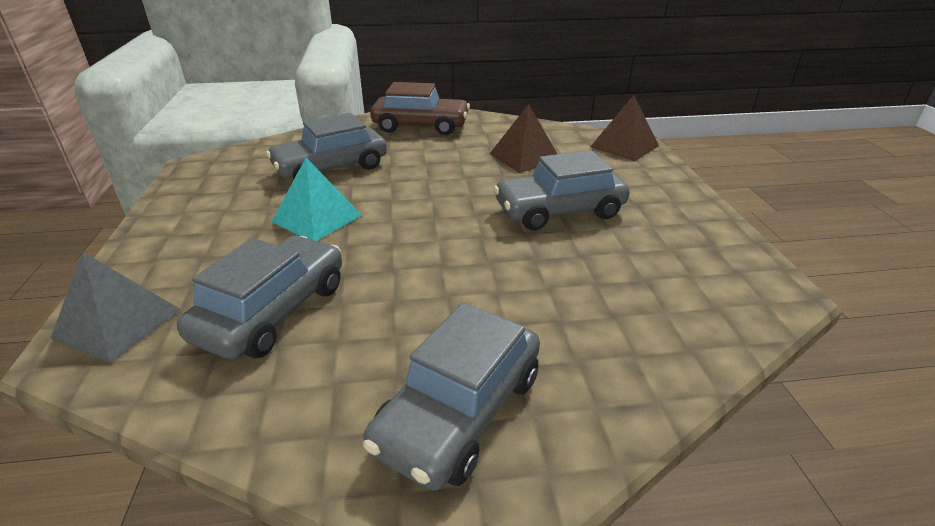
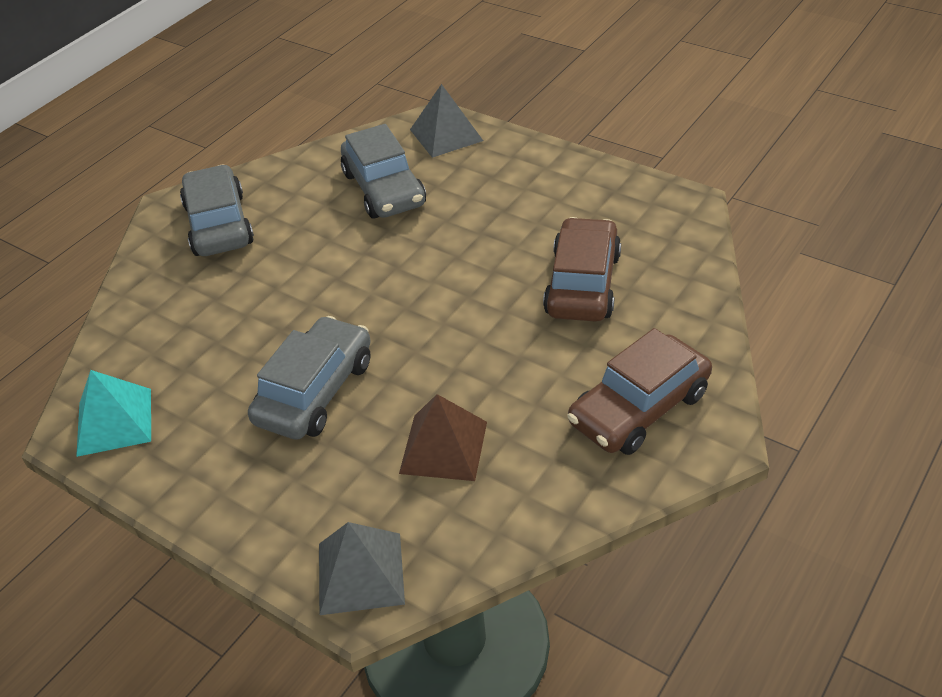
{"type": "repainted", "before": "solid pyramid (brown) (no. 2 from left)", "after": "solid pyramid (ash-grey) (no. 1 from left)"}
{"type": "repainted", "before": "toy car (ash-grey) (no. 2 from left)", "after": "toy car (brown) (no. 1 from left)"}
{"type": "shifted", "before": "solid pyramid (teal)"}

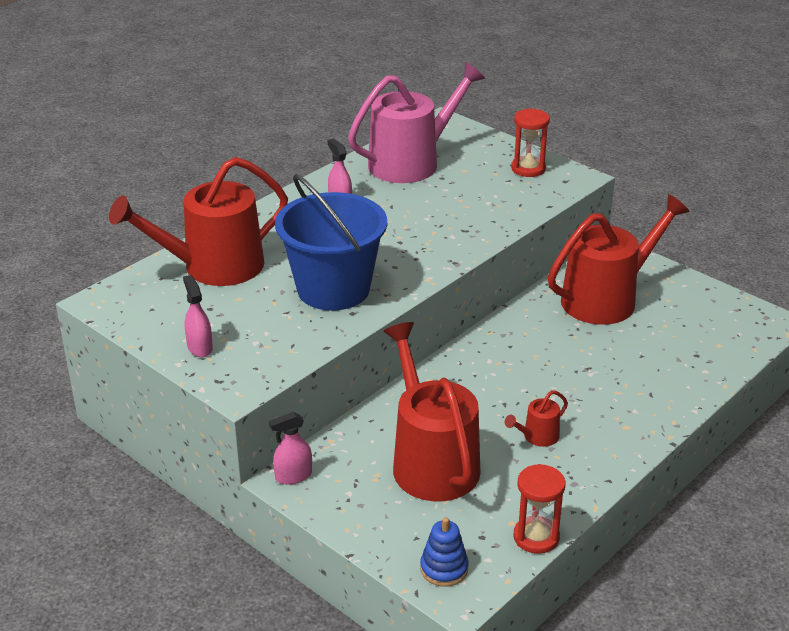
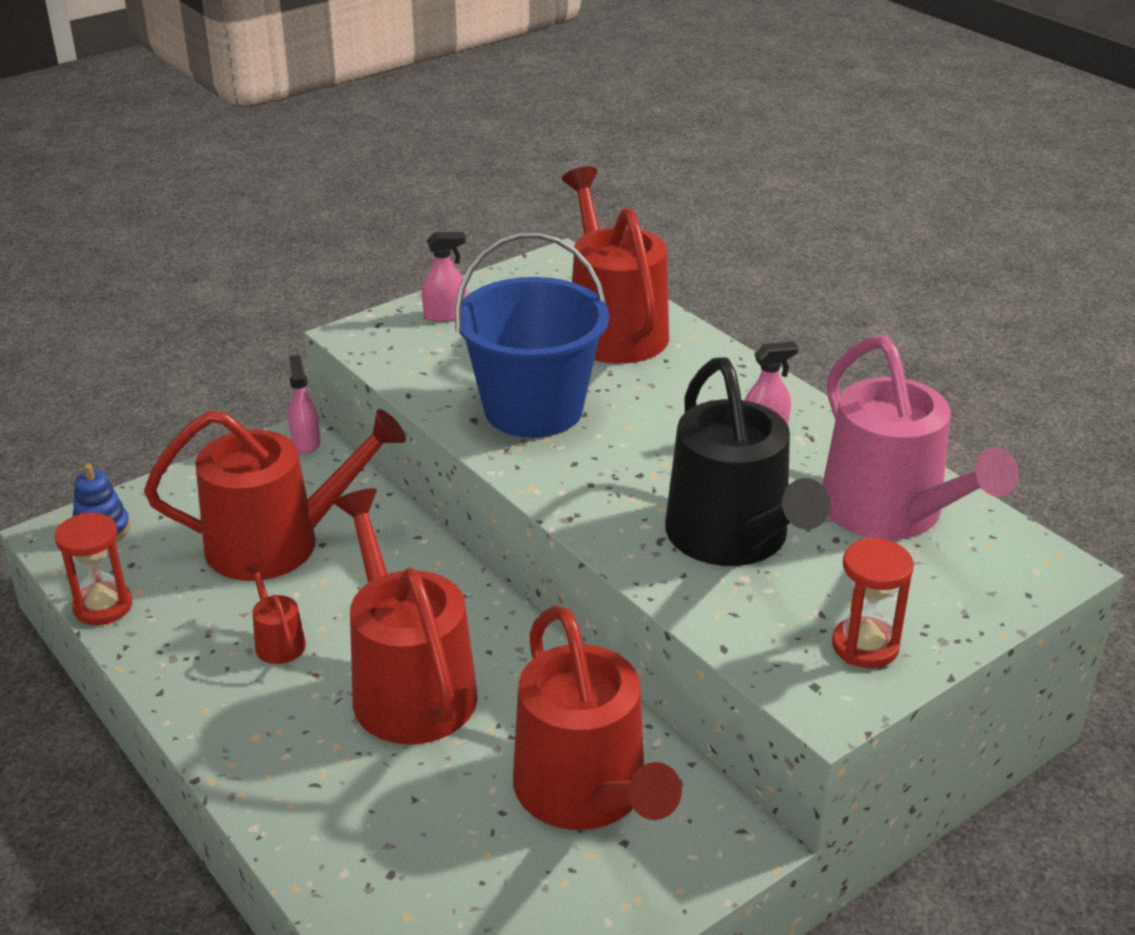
{"type": "new", "after": "watering can (black)"}
{"type": "new", "after": "watering can (crimson) (no. 3 from left)"}

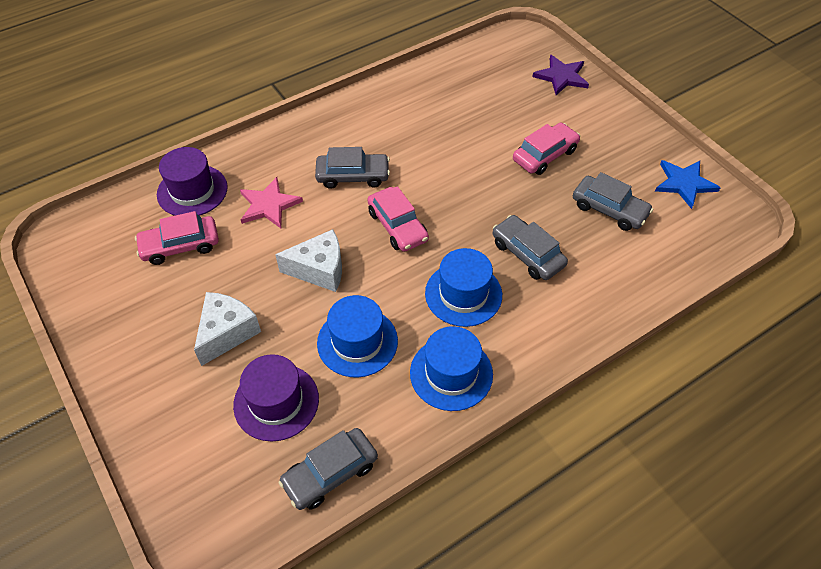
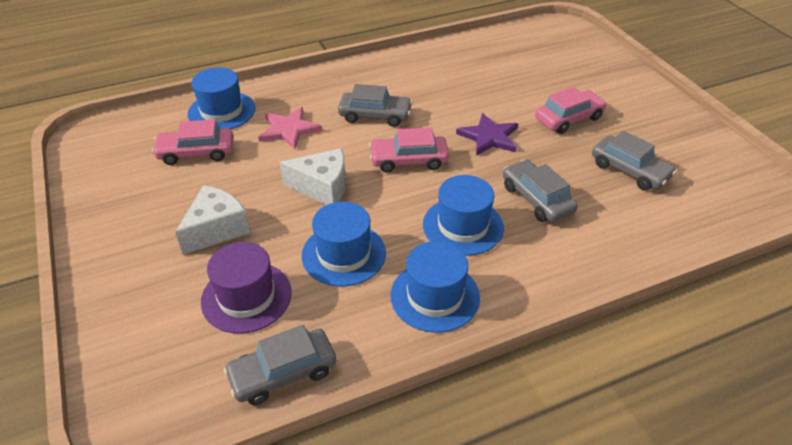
{"type": "shifted", "before": "star (violet)"}
{"type": "repainted", "before": "hat (violet) (no. 1 from left)", "after": "hat (royal blue) (no. 1 from left)"}
{"type": "gone", "before": "star (royal blue)"}
{"type": "rotated", "before": "toy car (rosy) (no. 2 from left)", "turn": 105}

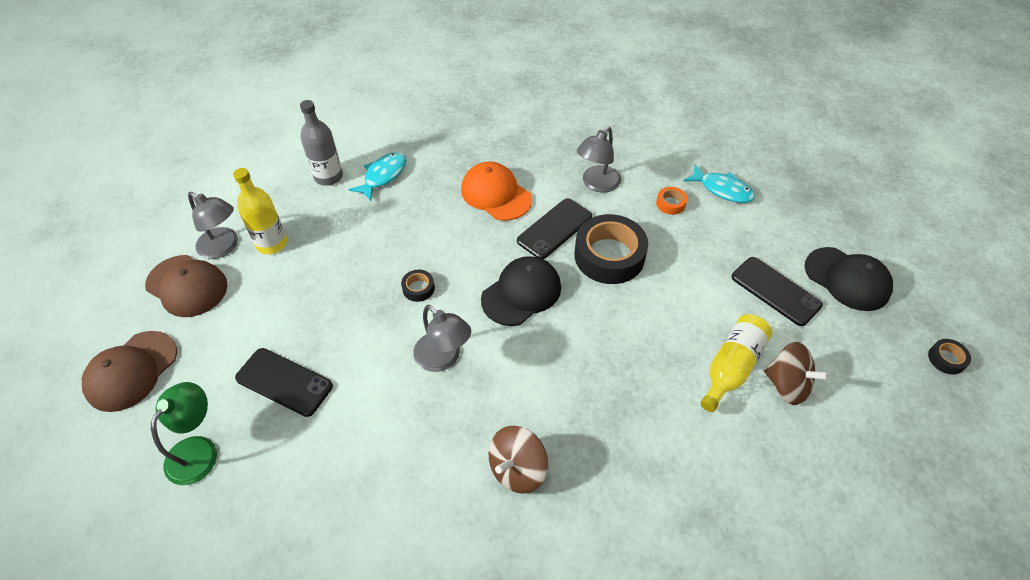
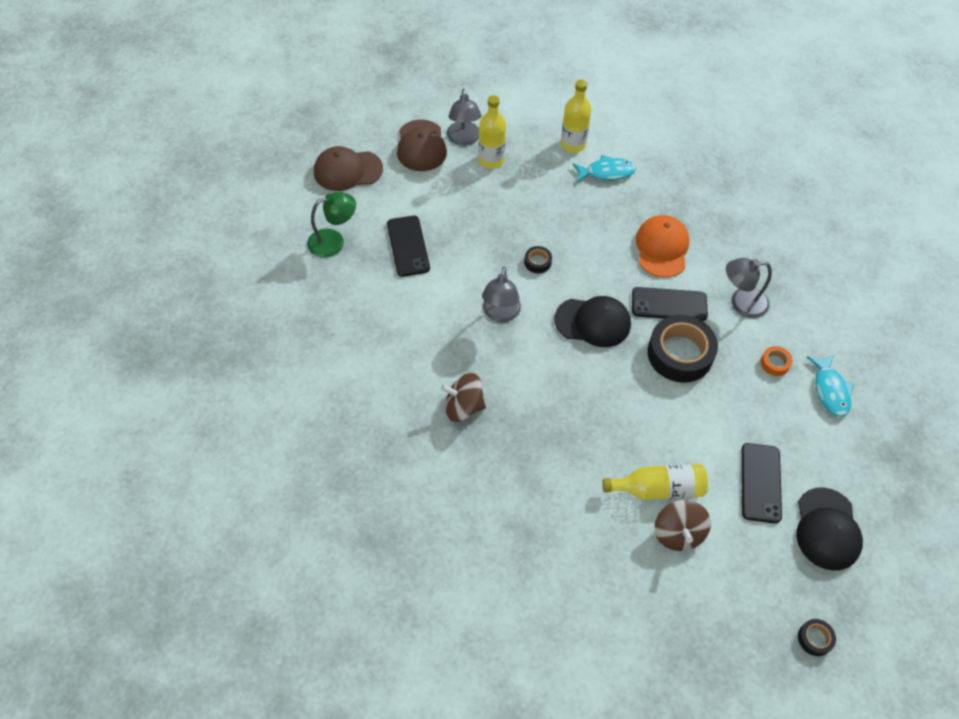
{"type": "repainted", "before": "bottle (ash-grey)", "after": "bottle (bright yellow) (no. 2 from left)"}

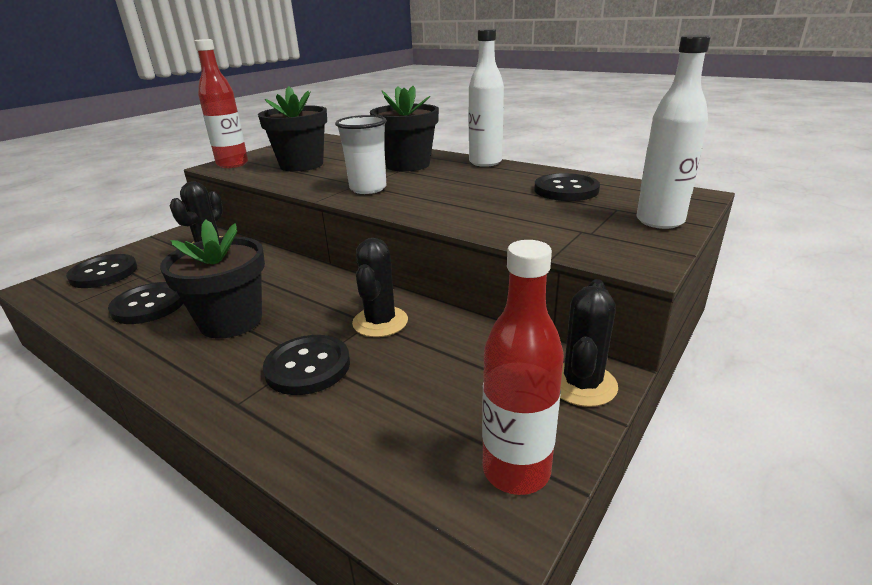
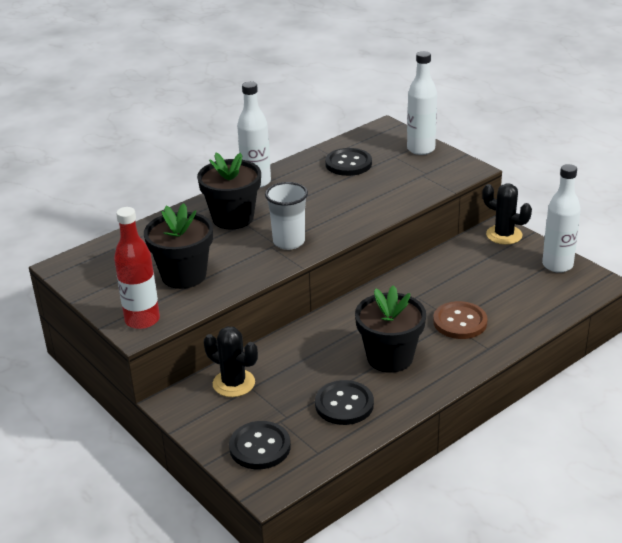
{"type": "gone", "before": "cactus (black) (no. 2 from left)"}
{"type": "repainted", "before": "bottle (crimson) (no. 2 from left)", "after": "bottle (pure white) (no. 3 from left)"}
{"type": "repainted", "before": "button (black) (no. 3 from left)", "after": "button (brown)"}

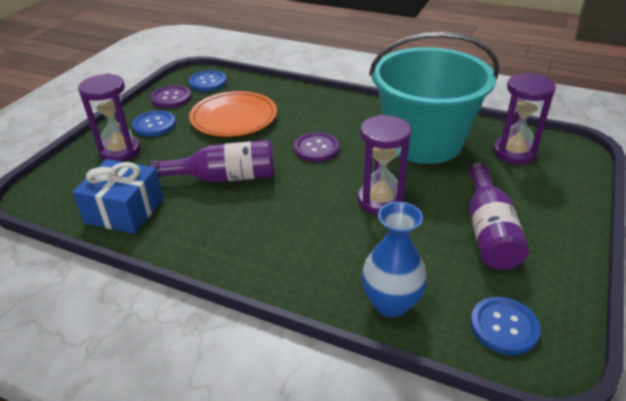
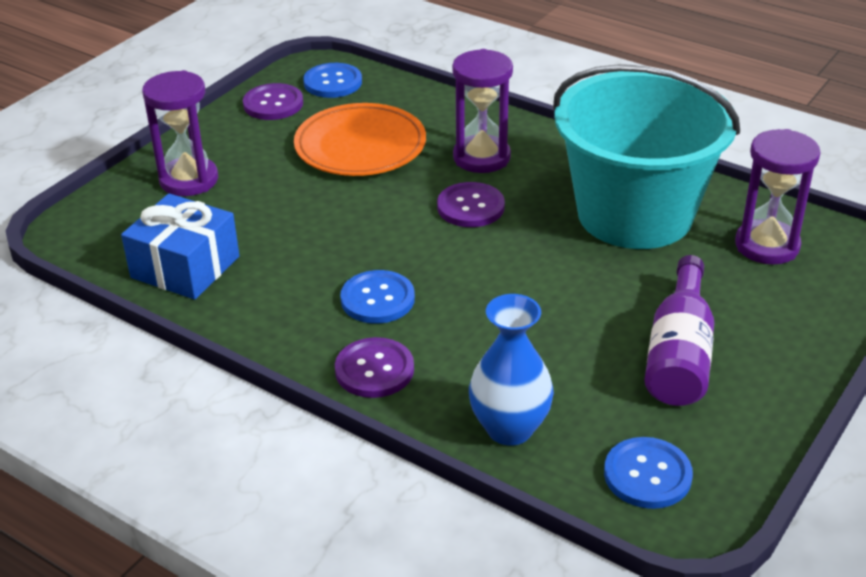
{"type": "shifted", "before": "button (royal blue) (no. 1 from left in the first image)", "after": "button (royal blue) (no. 2 from left)"}
{"type": "shifted", "before": "sand timer (violet) (no. 2 from left)"}
{"type": "gone", "before": "bottle (violet) (no. 1 from left)"}
{"type": "new", "after": "button (violet) (no. 2 from left)"}

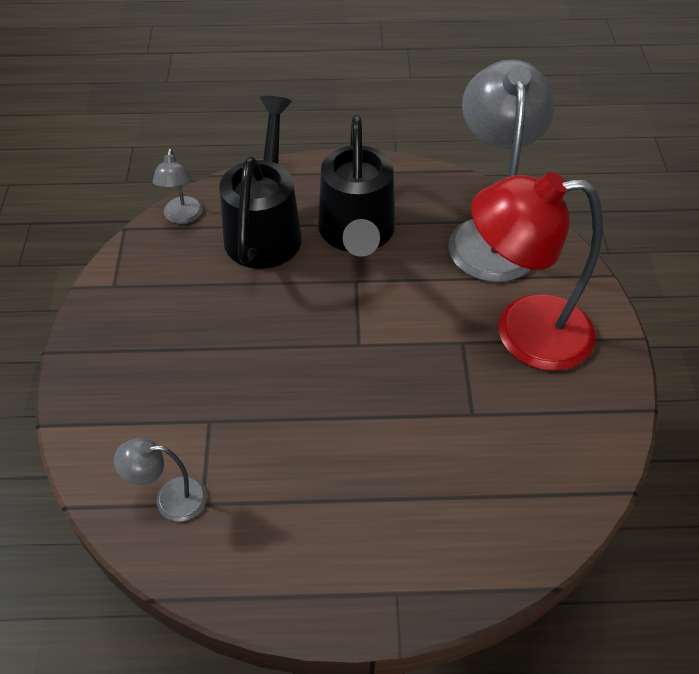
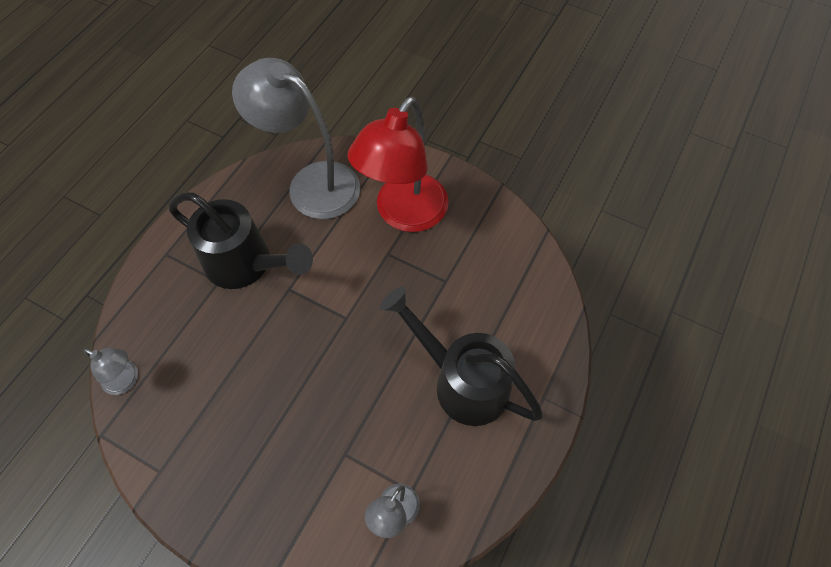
{"type": "shifted", "before": "watering can (black) (no. 1 from left in the first image)", "after": "watering can (black) (no. 2 from left)"}

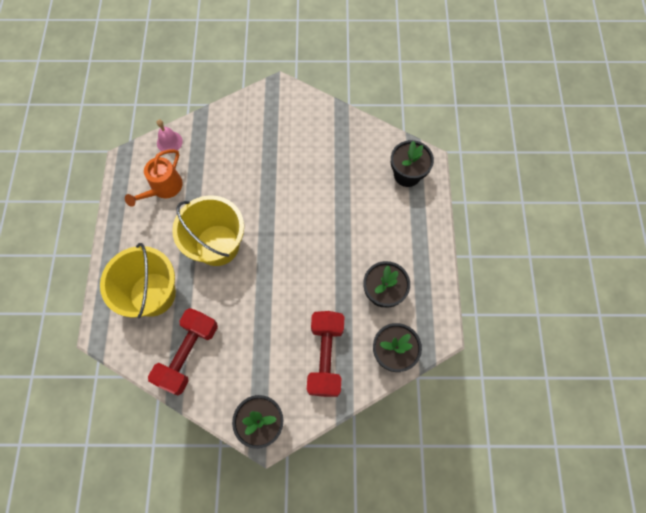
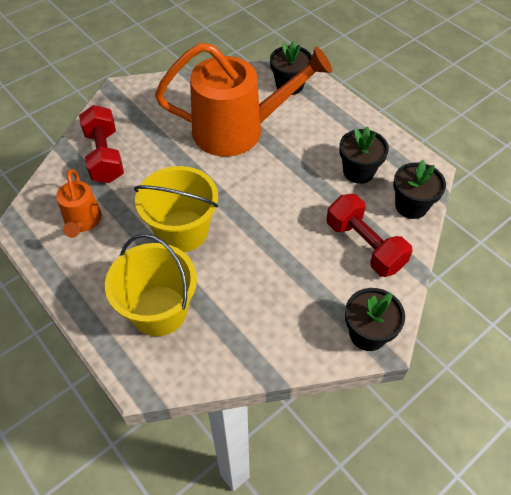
{"type": "gone", "before": "bell (rosy)"}
{"type": "shifted", "before": "free weight (crimson) (no. 1 from left)"}
{"type": "new", "after": "watering can (orange) (no. 2 from left)"}

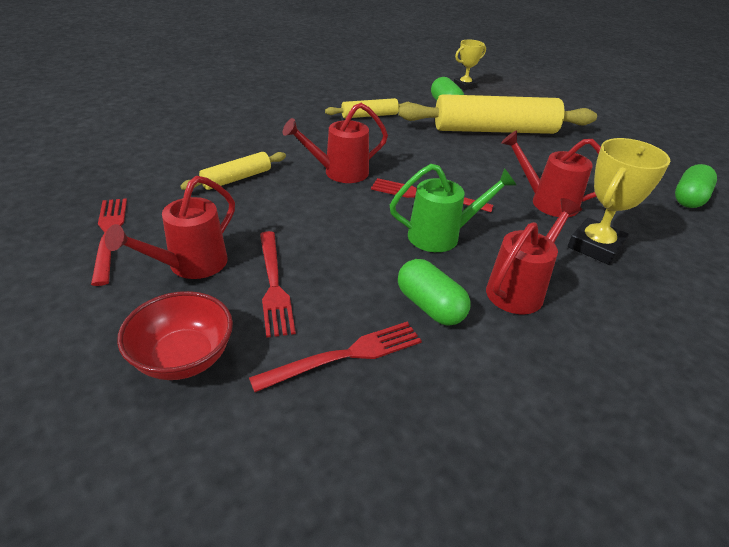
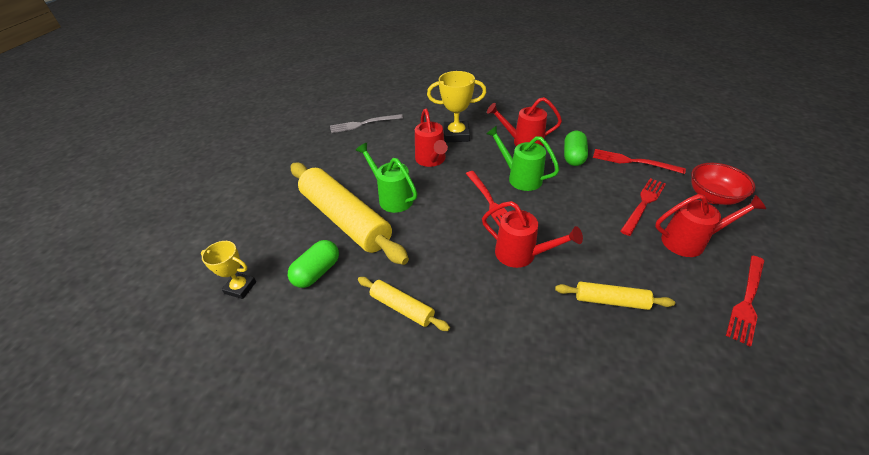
{"type": "swapped", "before": "pill shape (emerald) (no. 3 from left)", "after": "fork (ash-grey)"}
{"type": "new", "after": "watering can (emerald) (no. 1 from left)"}

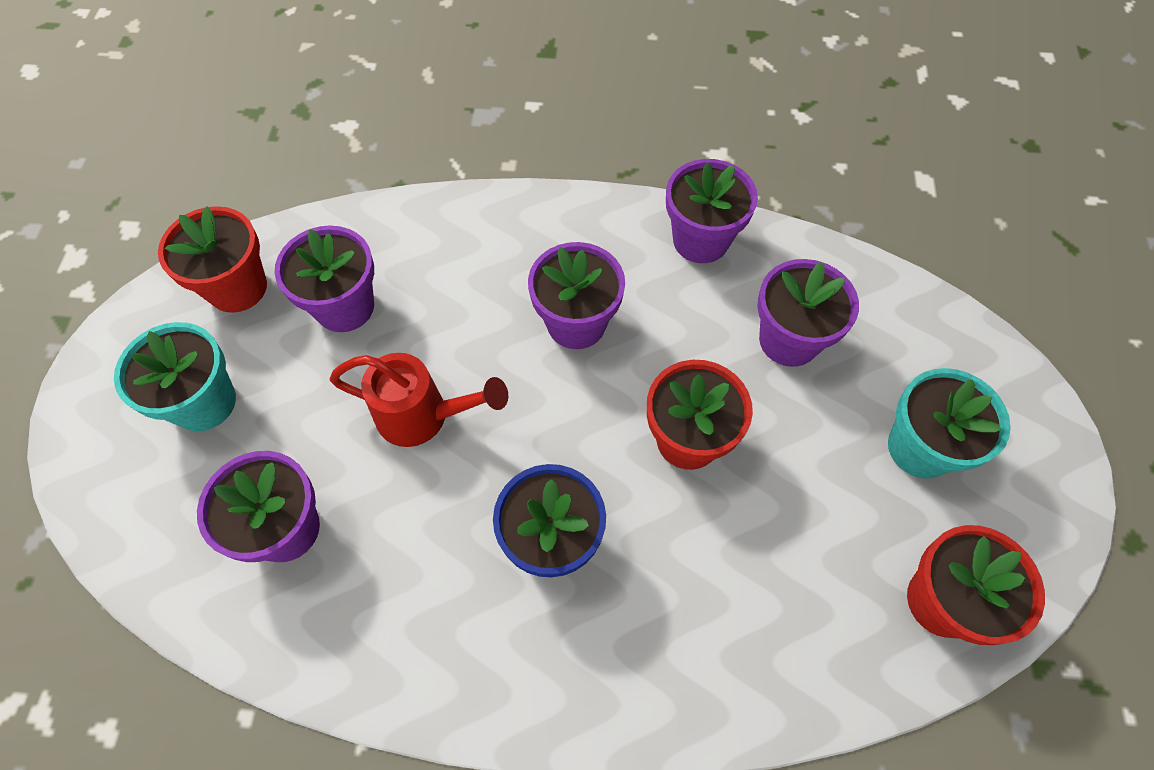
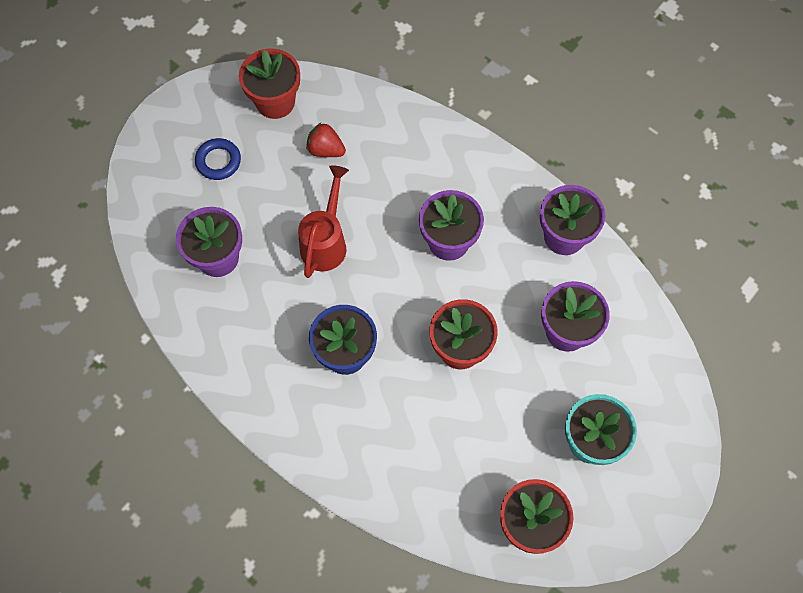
{"type": "swapped", "before": "flower pot (violet) (no. 2 from left)", "after": "strawberry (crimson)"}
{"type": "swapped", "before": "flower pot (teal) (no. 1 from left)", "after": "torus (royal blue)"}
{"type": "rotated", "before": "watering can (crimson)", "turn": -120}

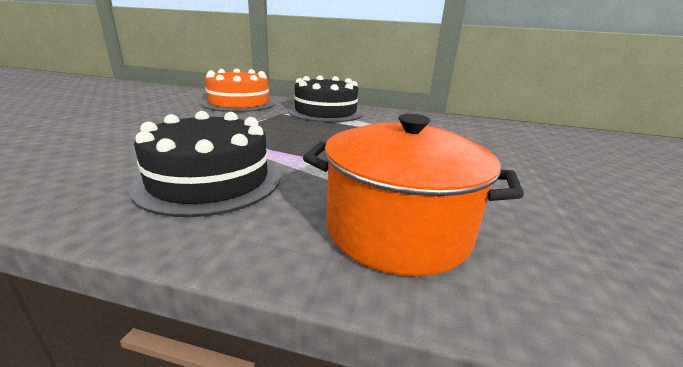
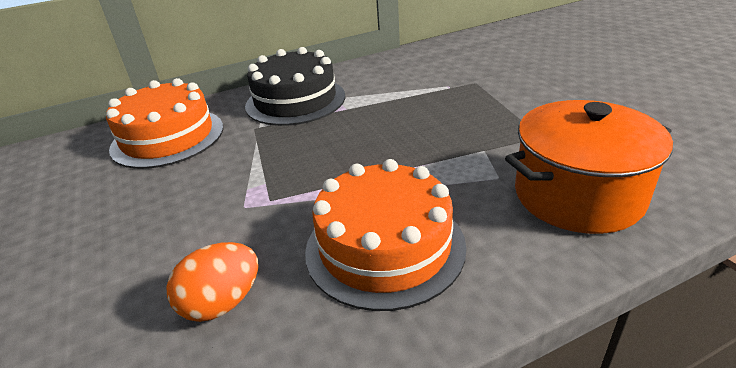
{"type": "repainted", "before": "gateau (black) (no. 1 from left)", "after": "gateau (orange) (no. 2 from left)"}
{"type": "new", "after": "egg (orange)"}

